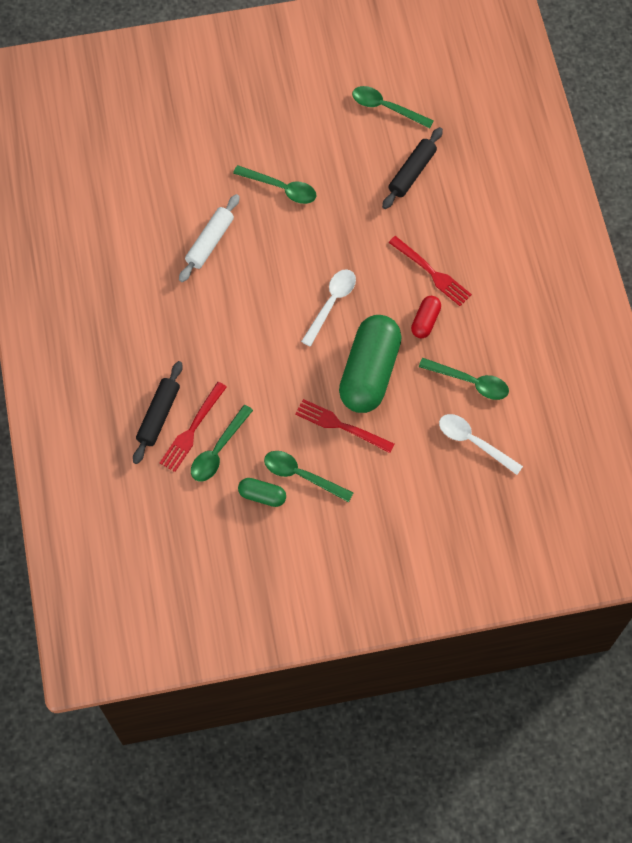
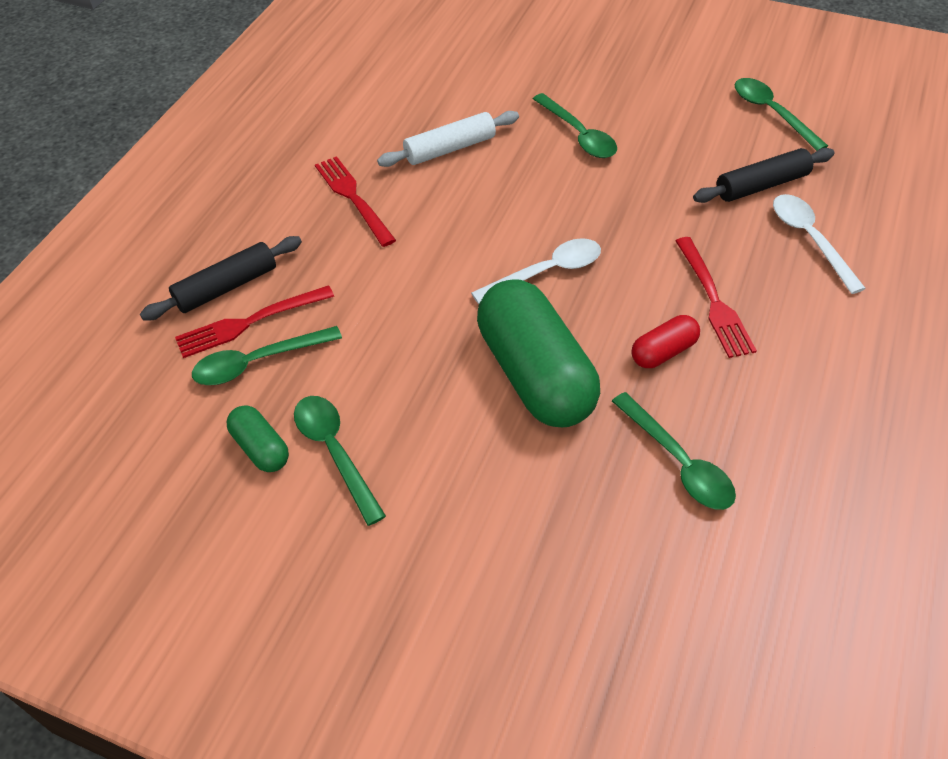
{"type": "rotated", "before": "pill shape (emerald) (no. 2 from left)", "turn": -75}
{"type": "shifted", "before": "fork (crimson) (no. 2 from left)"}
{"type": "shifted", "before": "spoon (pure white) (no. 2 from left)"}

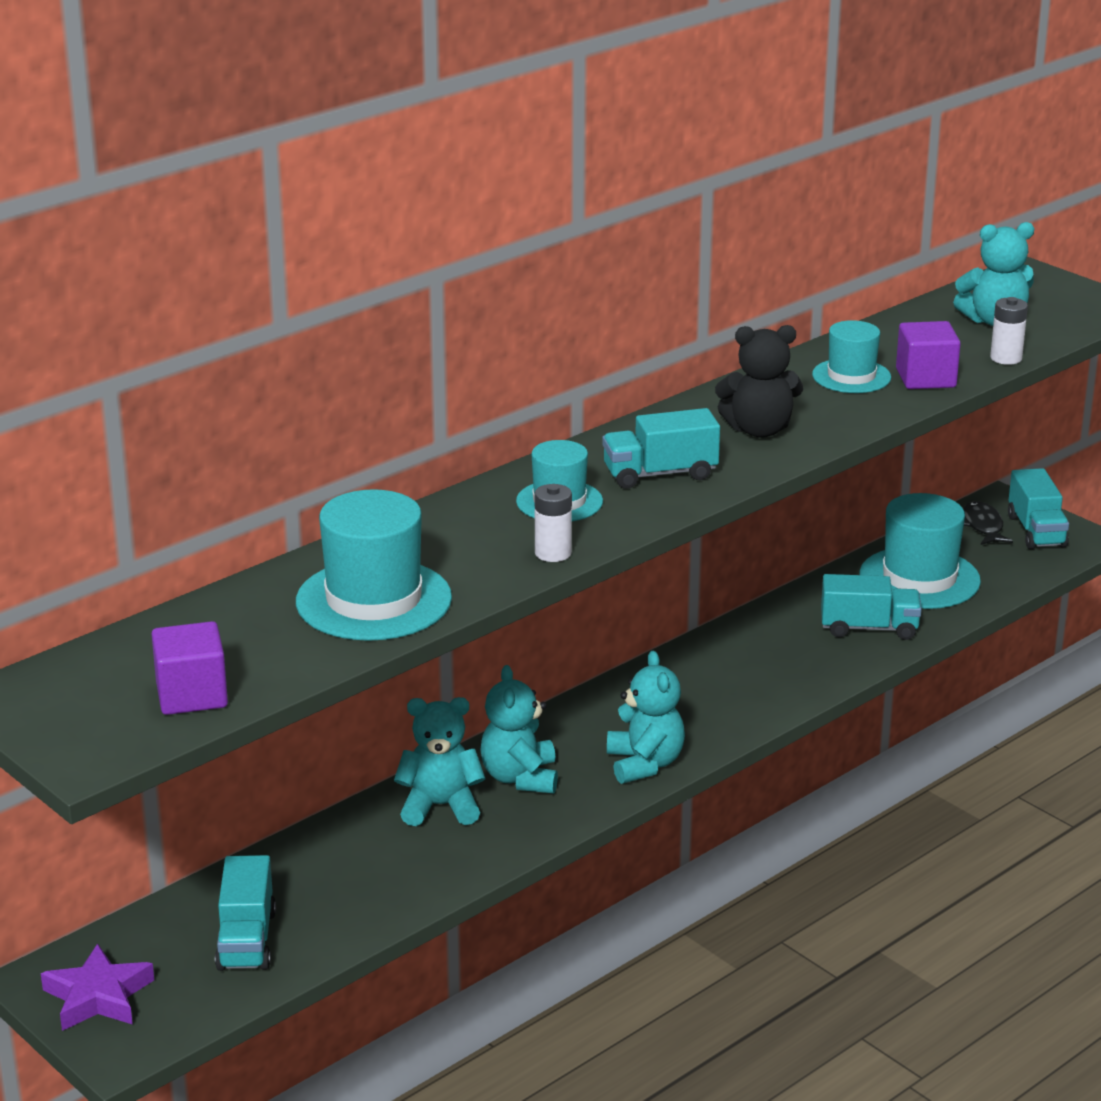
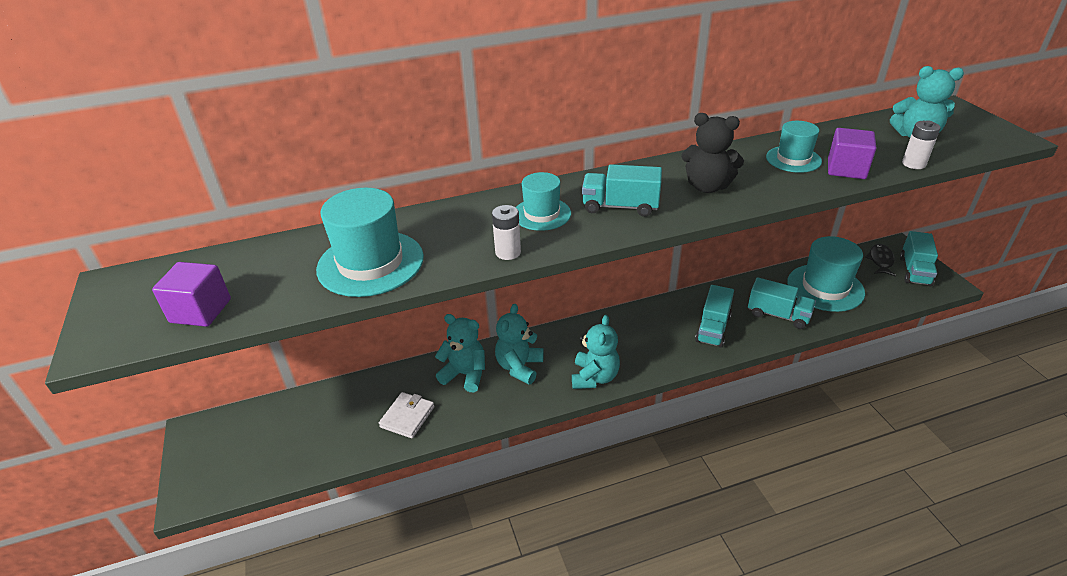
{"type": "shifted", "before": "toy truck (teal) (no. 1 from left in the first image)", "after": "toy truck (teal) (no. 2 from left)"}
{"type": "gone", "before": "star (violet)"}
{"type": "new", "after": "billfold (pure white)"}

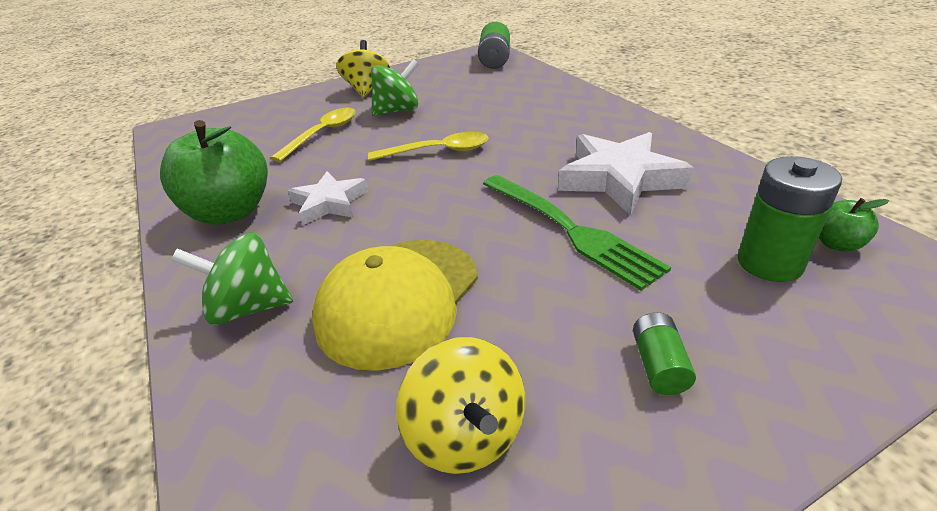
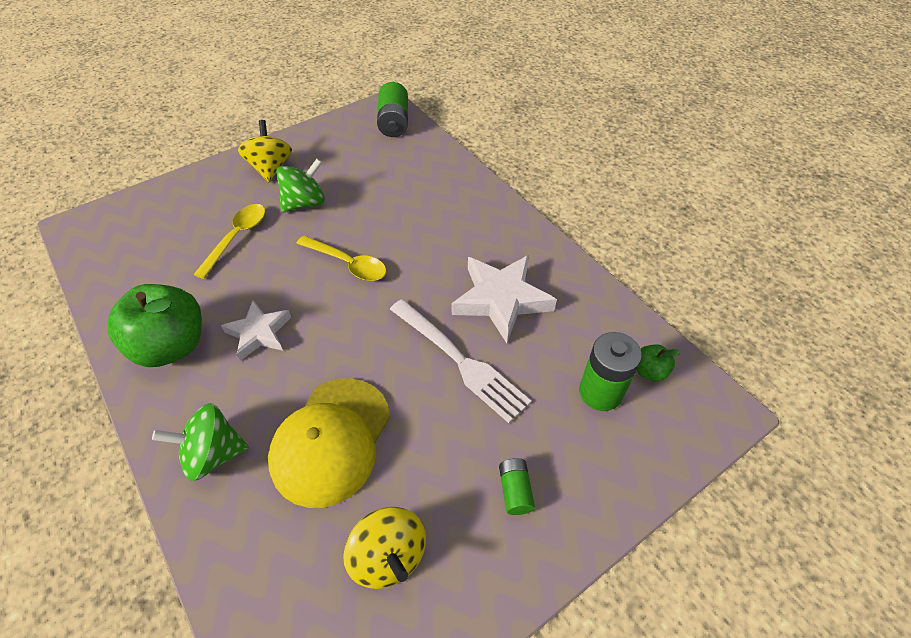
{"type": "rotated", "before": "spoon (bright yellow) (no. 2 from left)", "turn": 45}
{"type": "repainted", "before": "fork (emerald)", "after": "fork (pure white)"}

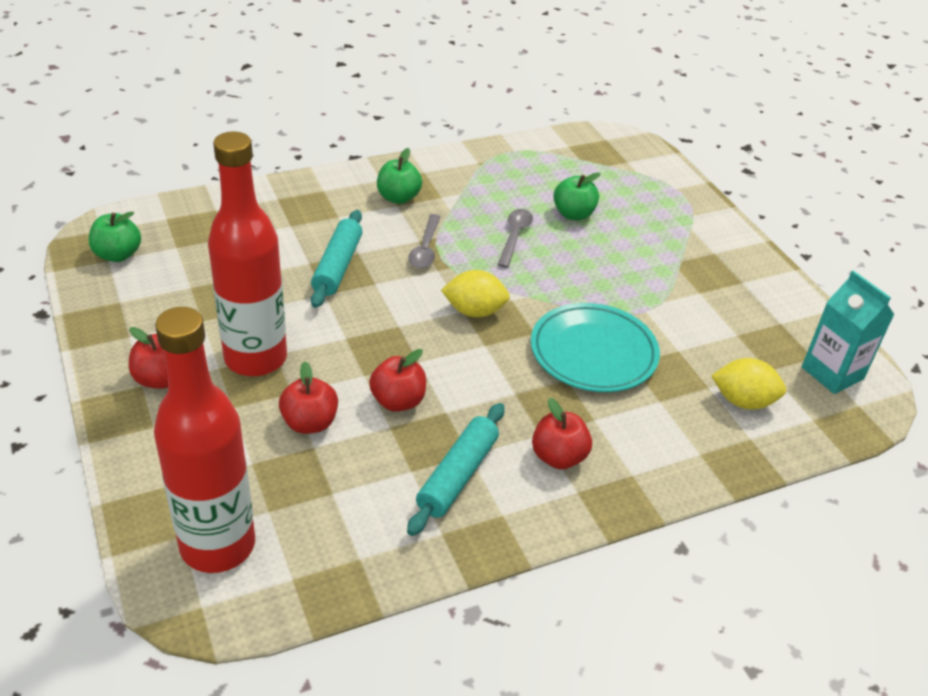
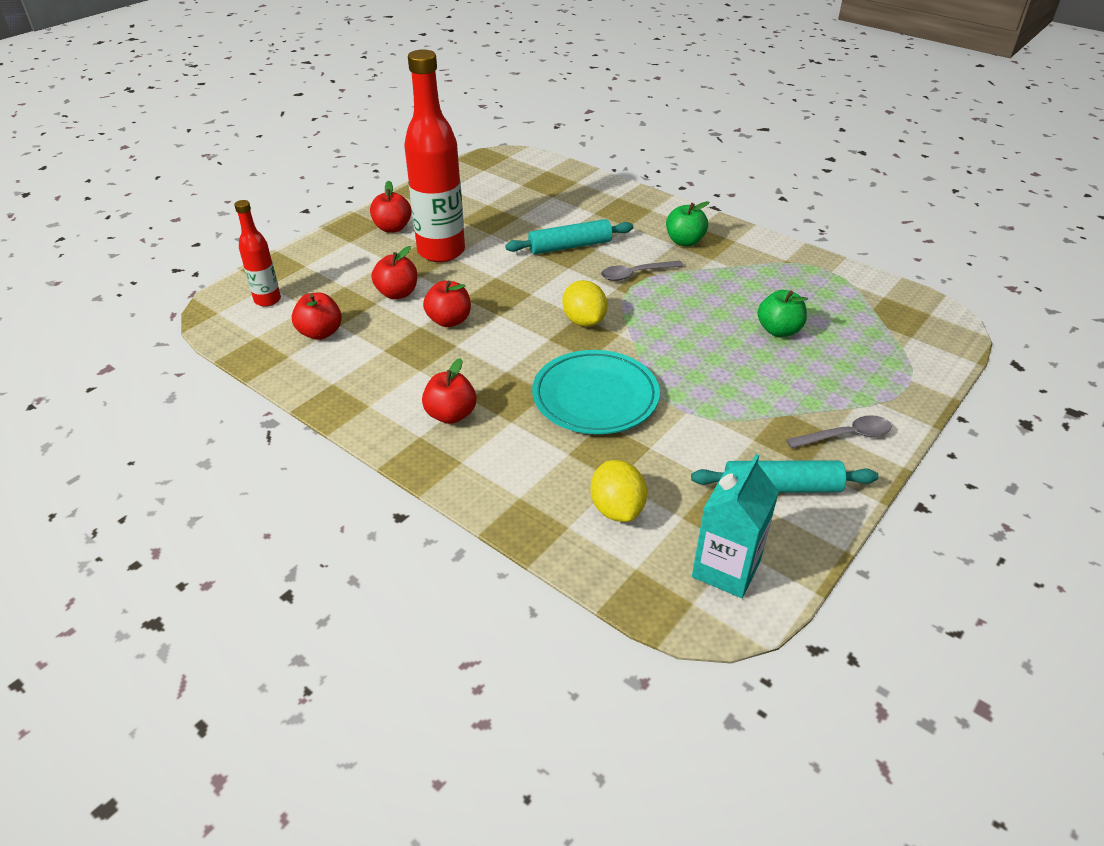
{"type": "shifted", "before": "spoon (ash-grey) (no. 2 from left)"}
{"type": "gone", "before": "apple fruit (emerald) (no. 1 from left)"}
{"type": "scaled", "before": "bottle (crimson) (no. 1 from left)", "scale": 0.51}
{"type": "shifted", "before": "dough roller (teal) (no. 2 from left)"}
{"type": "new", "after": "apple fruit (crimson) (no. 1 from left)"}

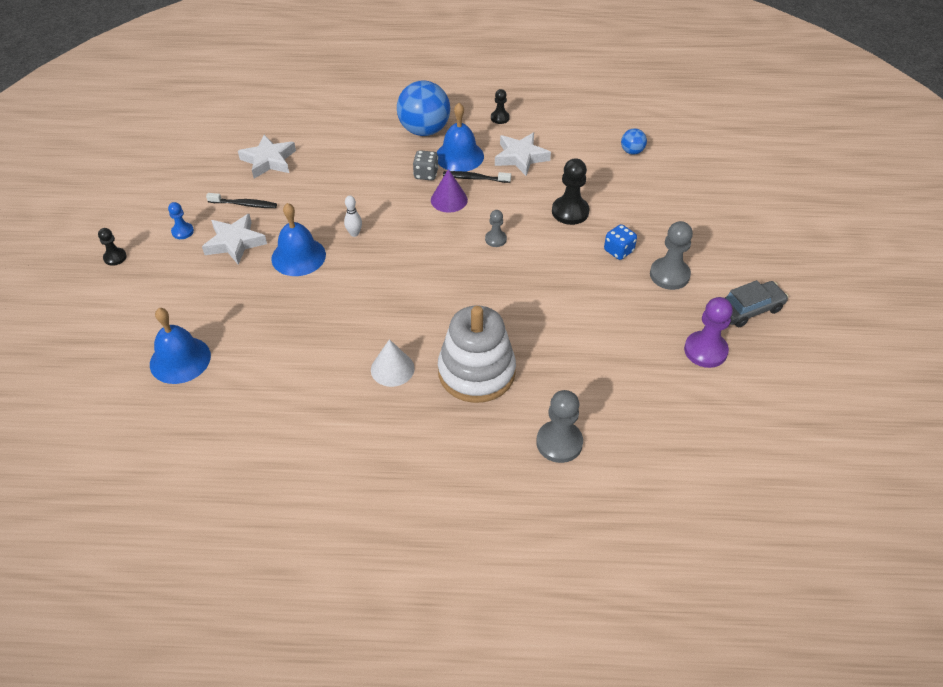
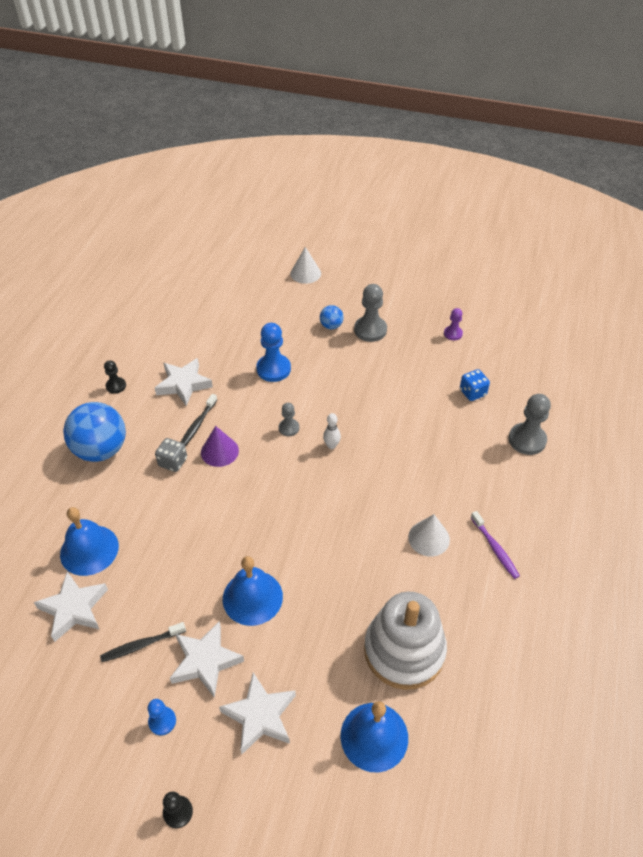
{"type": "shifted", "before": "bell (royal blue) (no. 3 from left in the first image)", "after": "bell (royal blue) (no. 1 from left)"}
{"type": "shifted", "before": "play ball (royal blue) (no. 2 from left)"}
{"type": "repainted", "before": "game pawn (black) (no. 3 from left)", "after": "game pawn (royal blue) (no. 2 from left)"}
{"type": "rotated", "before": "toothbrush (black) (no. 1 from left)", "turn": -135}
{"type": "shifted", "before": "skittle (pure white)"}
{"type": "shifted", "before": "dice (royal blue)"}
{"type": "gone", "before": "toy car (ash-grey)"}
{"type": "scaled", "before": "game pawn (violet)", "scale": 0.57}
{"type": "shifted", "before": "stacking toy (pure white)"}
{"type": "new", "after": "cone (pure white) (no. 1 from left)"}
{"type": "new", "after": "toothbrush (violet)"}
{"type": "new", "after": "star (pure white) (no. 4 from left)"}

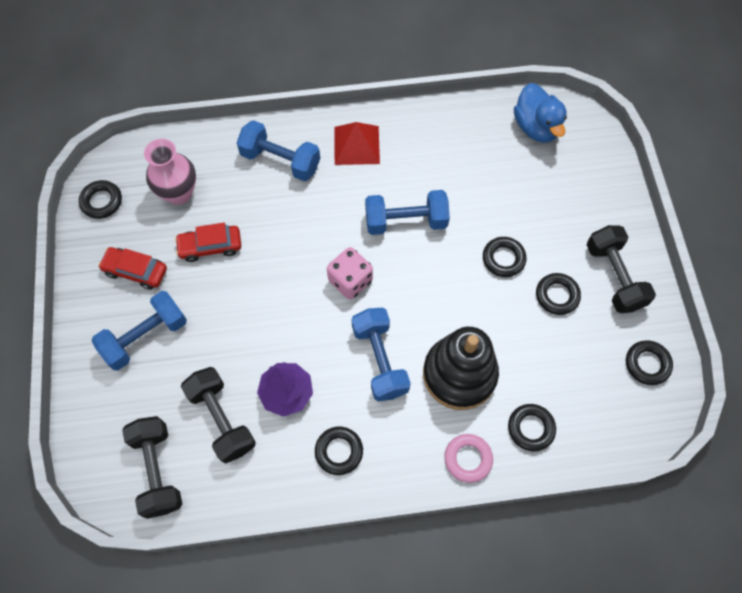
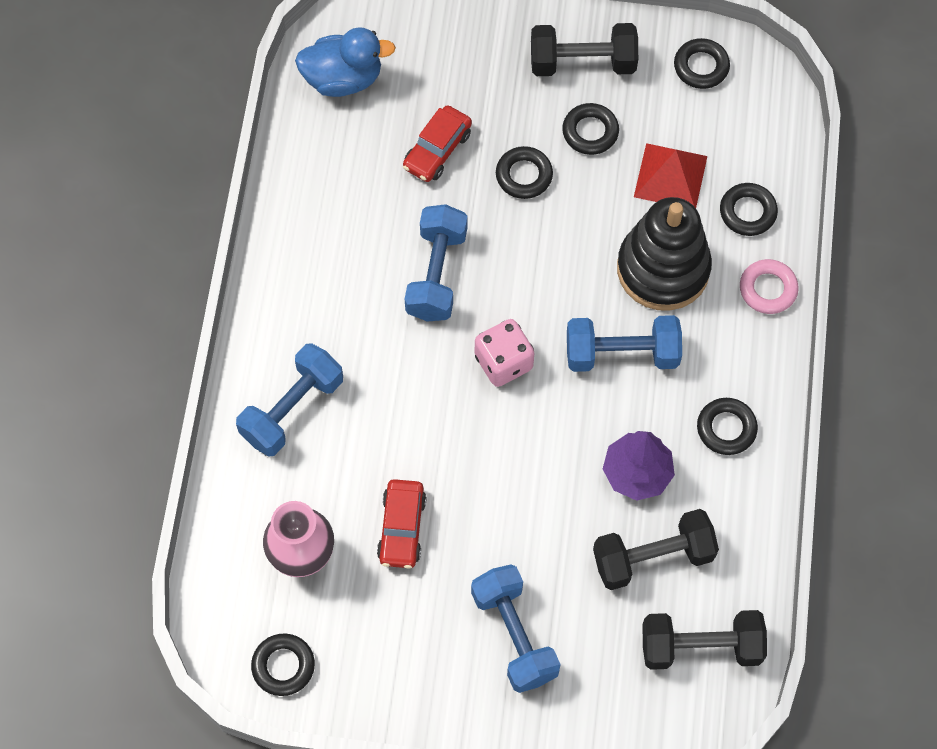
{"type": "shifted", "before": "solid pyramid (crimson)"}
{"type": "shifted", "before": "toy car (crimson) (no. 1 from left in the first image)", "after": "toy car (crimson) (no. 2 from left)"}

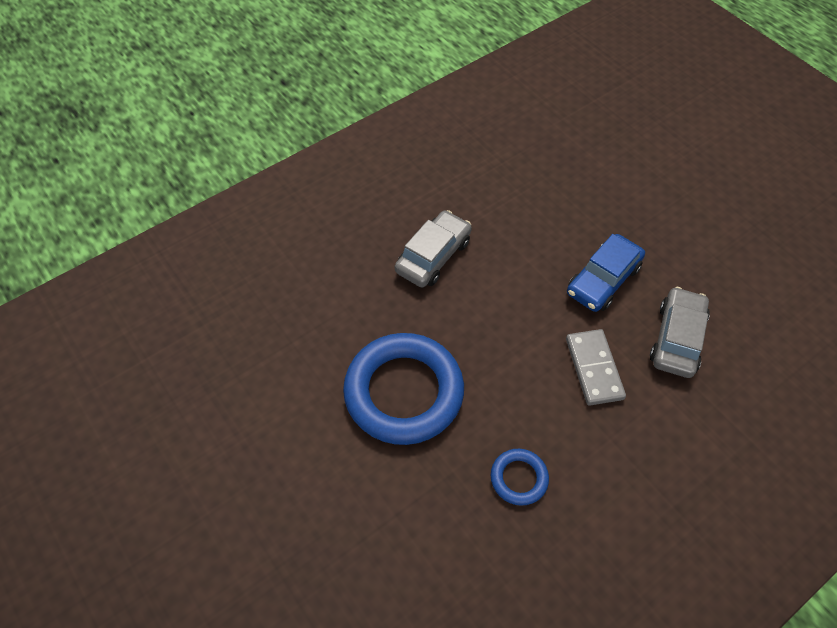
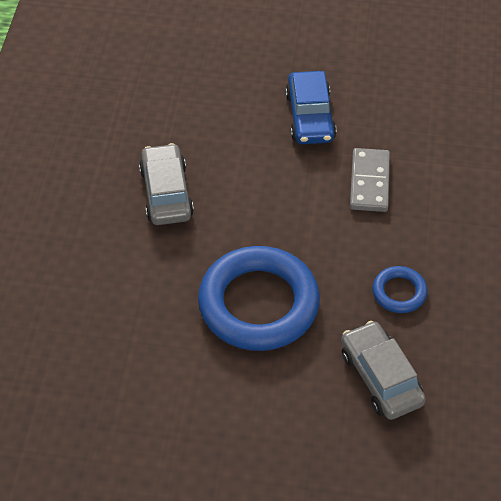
{"type": "shifted", "before": "toy car (ash-grey) (no. 2 from left)"}
{"type": "rotated", "before": "domino (ash-grey)", "turn": 60}

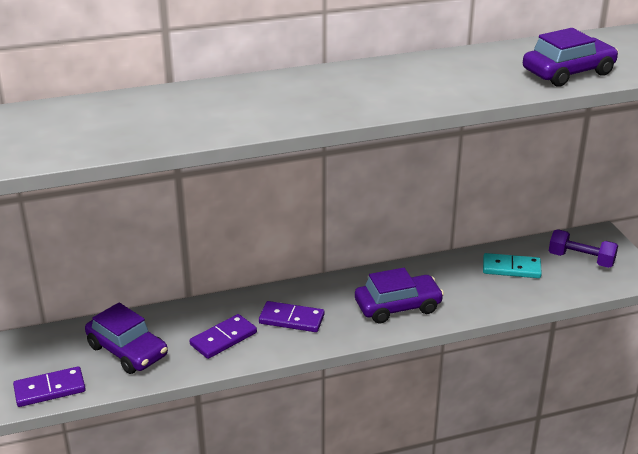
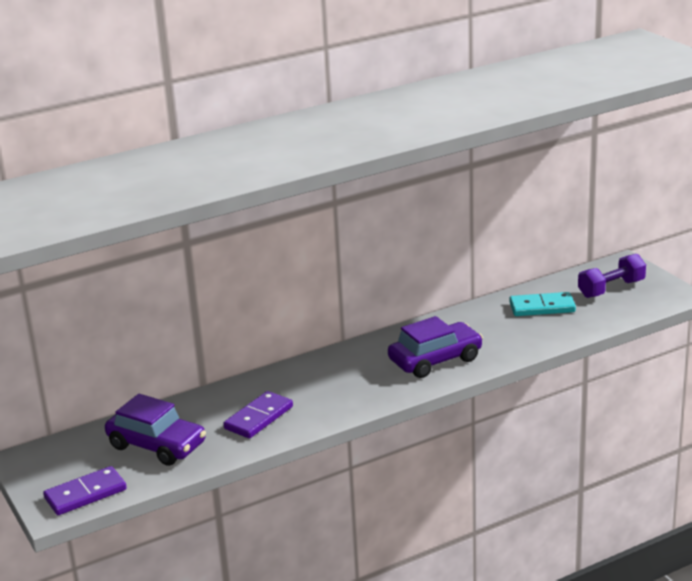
{"type": "gone", "before": "toy car (violet) (no. 3 from left)"}
{"type": "rotated", "before": "free weight (violet)", "turn": -45}
{"type": "gone", "before": "domino (violet) (no. 3 from left)"}

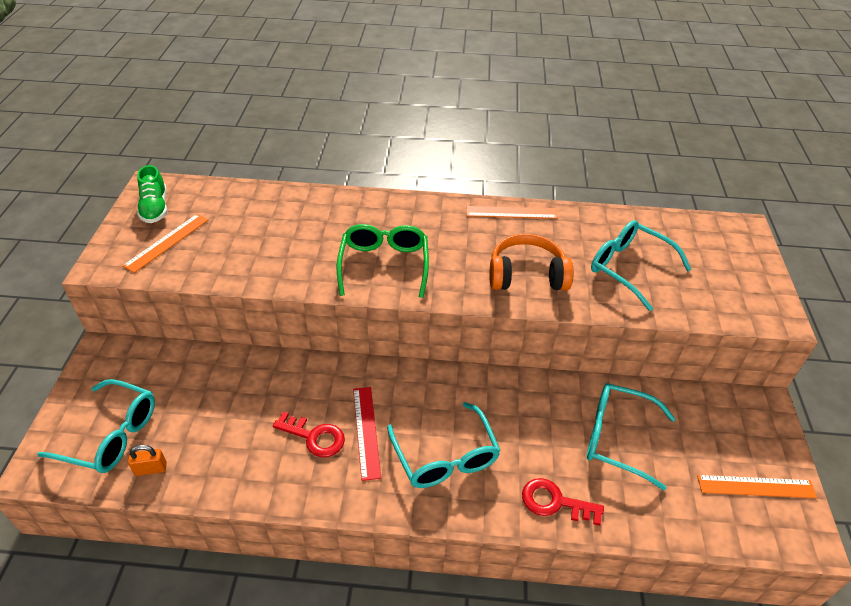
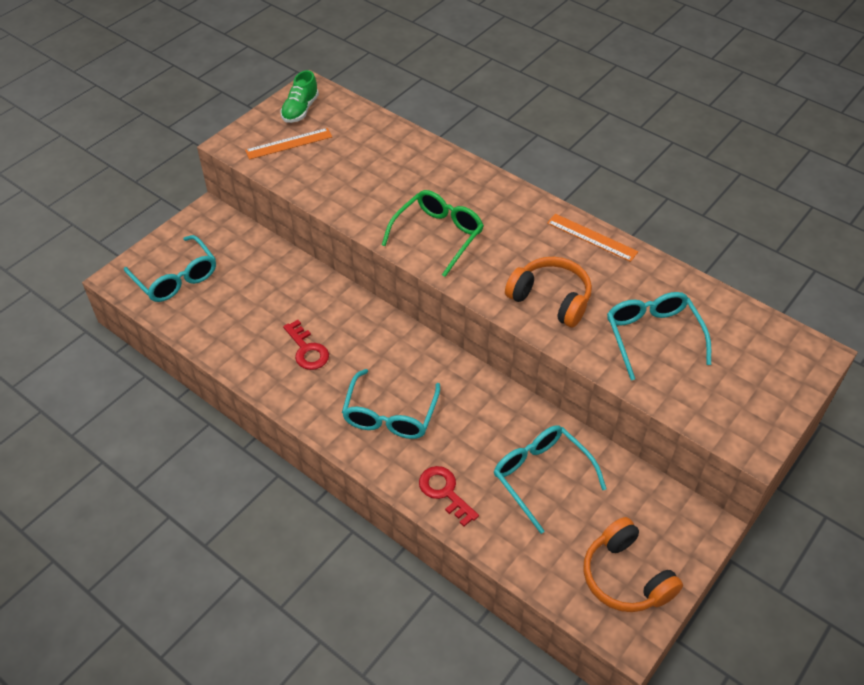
{"type": "gone", "before": "ruler (crimson)"}
{"type": "gone", "before": "padlock (orange)"}
{"type": "swapped", "before": "ruler (orange) (no. 3 from left)", "after": "over-ear headphones (orange) (no. 2 from left)"}

